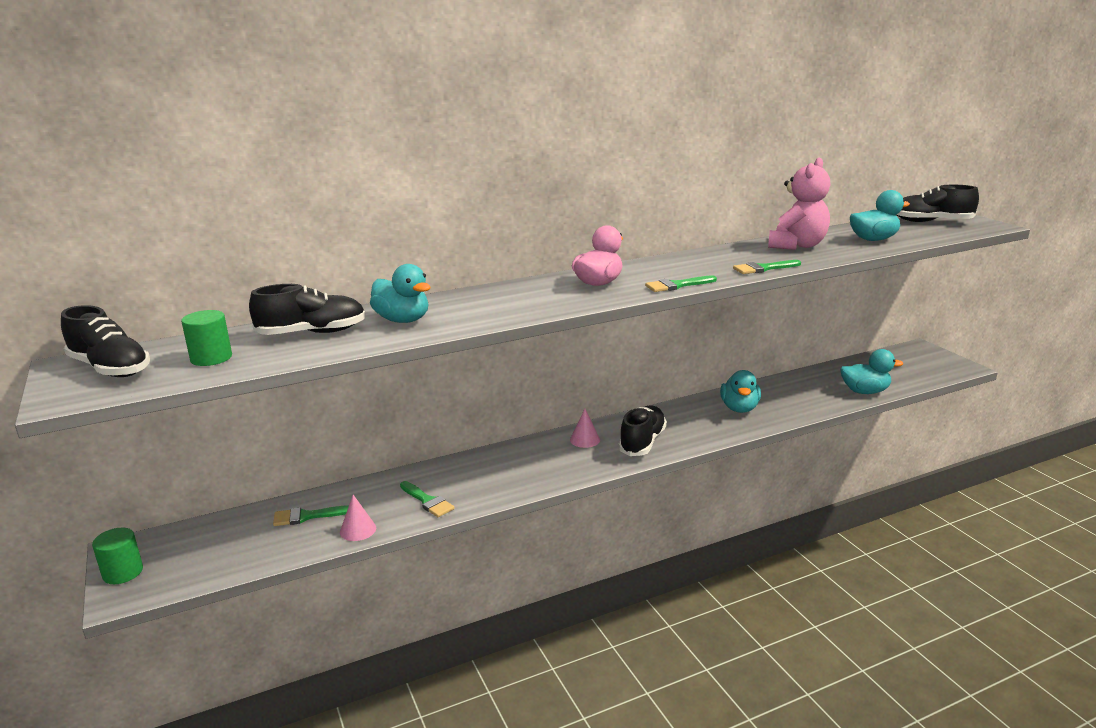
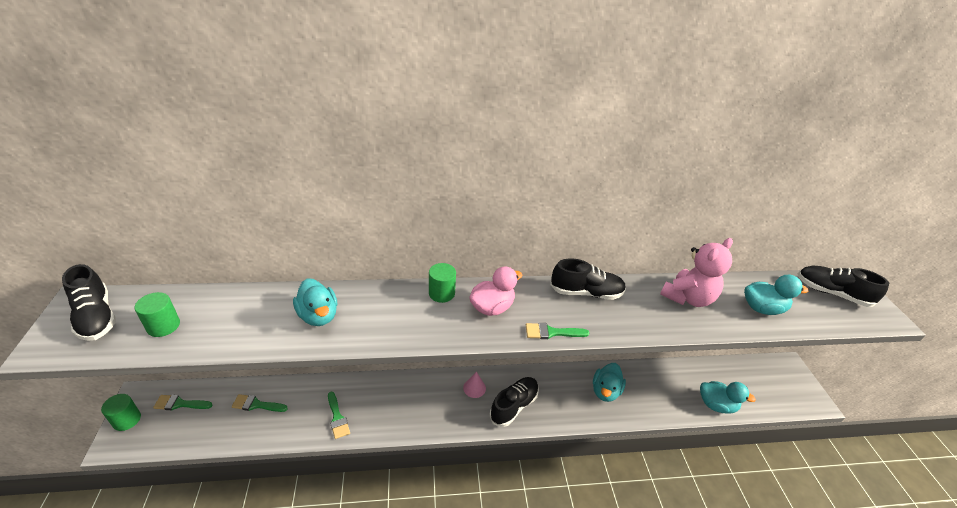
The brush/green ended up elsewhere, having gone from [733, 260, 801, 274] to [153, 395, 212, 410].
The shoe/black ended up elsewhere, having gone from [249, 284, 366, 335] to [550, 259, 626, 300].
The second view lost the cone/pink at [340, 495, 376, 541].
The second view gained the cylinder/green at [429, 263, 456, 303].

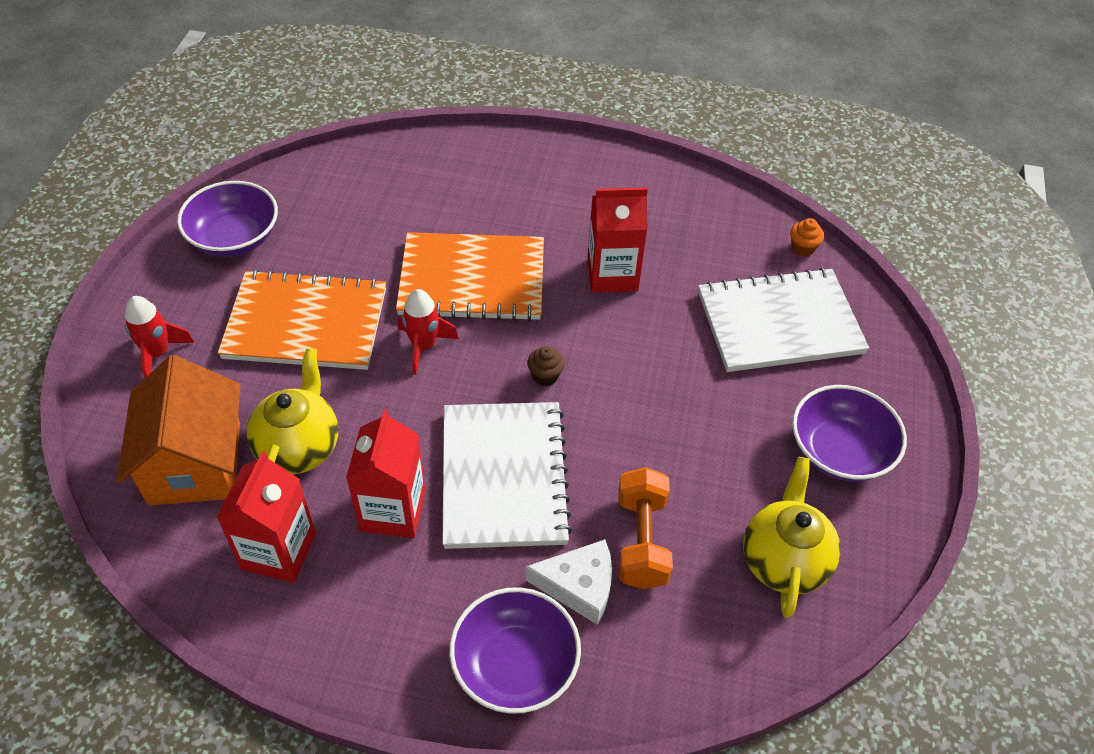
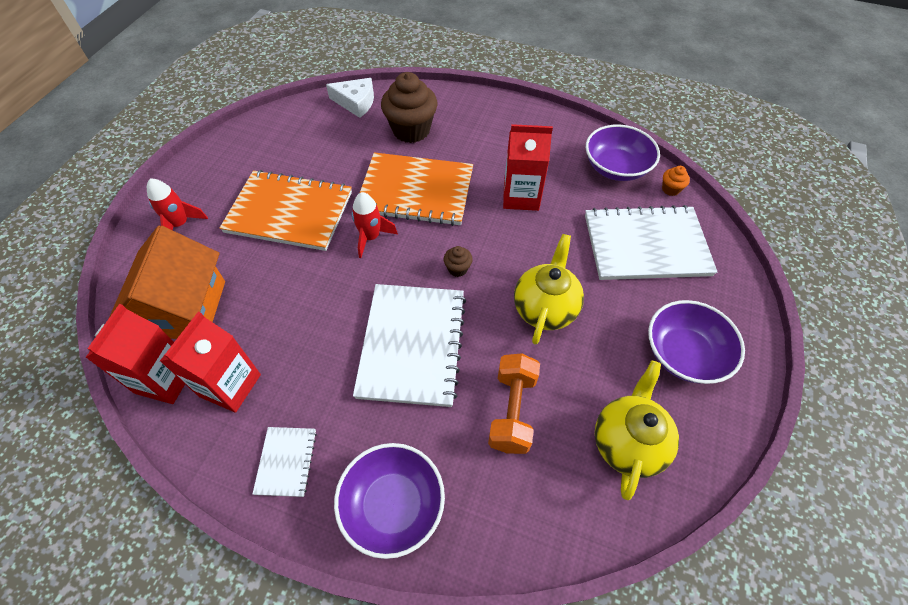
The bowl/purple ended up elsewhere, having gone from [177, 181, 278, 257] to [586, 124, 660, 181].
The teapot/yellow ended up elsewhere, having gone from [247, 348, 338, 474] to [514, 234, 584, 345].
The carton/red ended up elsewhere, having gone from [346, 409, 426, 538] to [85, 304, 185, 404].
The cheese/white ended up elsewhere, having gone from [525, 539, 612, 625] to [326, 78, 374, 118].
The second view gained the cupcake/brown at [381, 72, 438, 143].
The second view gained the notebook/white at [253, 427, 317, 497].

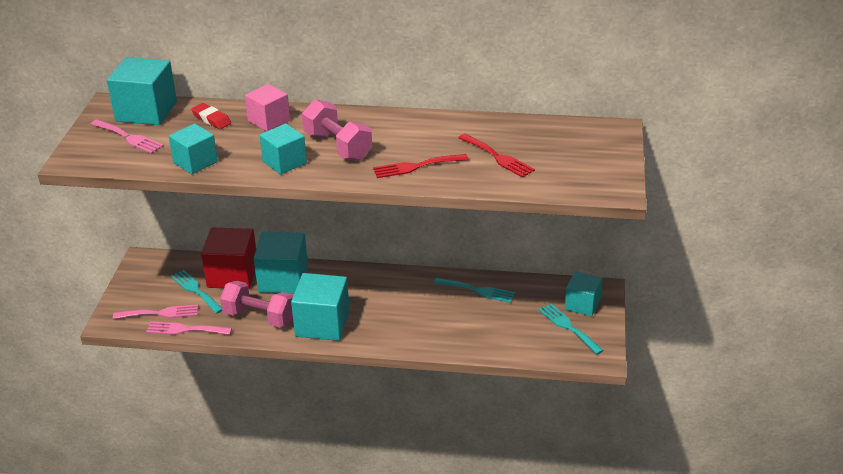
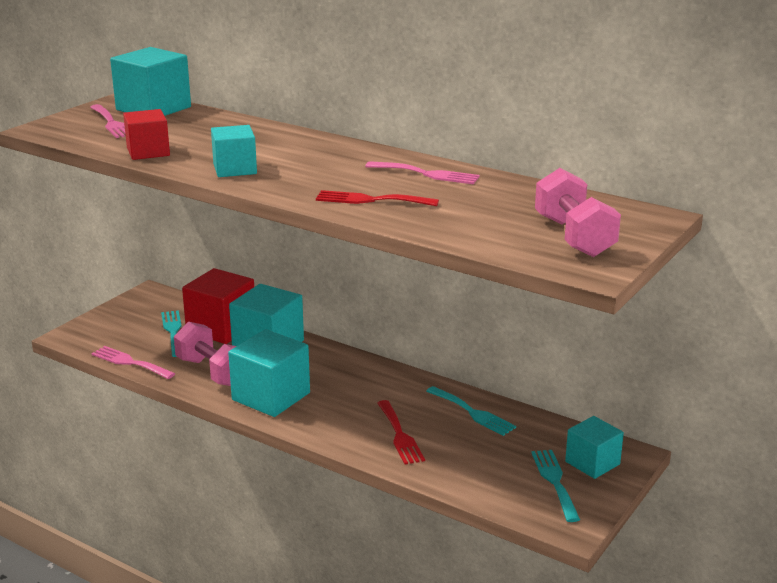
The second view lost the cube/pink at [245, 84, 290, 131].
The dumbbell/pink ended up elsewhere, having gone from [302, 99, 372, 161] to [535, 168, 621, 257].
The second view lost the eraser/red at [191, 103, 231, 129].
What was the cube/turquoise at [169, 124, 218, 174] turned into the cube/red at [123, 109, 170, 160].
The fork/red ended up elsewhere, having gone from [458, 134, 535, 178] to [377, 400, 425, 465].
The fork/pink ended up elsewhere, having gone from [113, 305, 198, 319] to [365, 161, 480, 184].

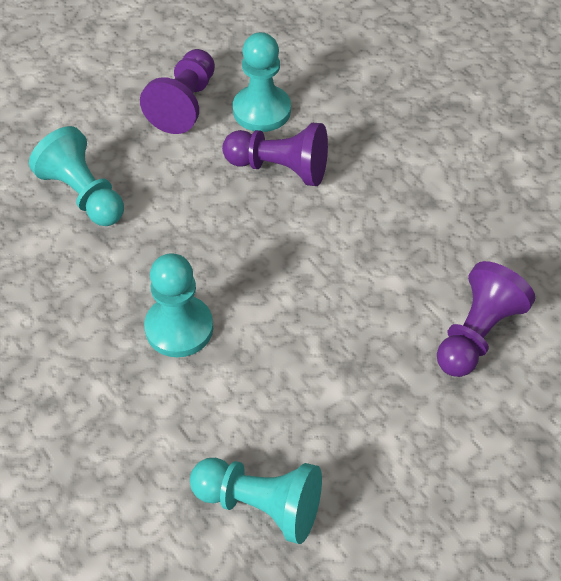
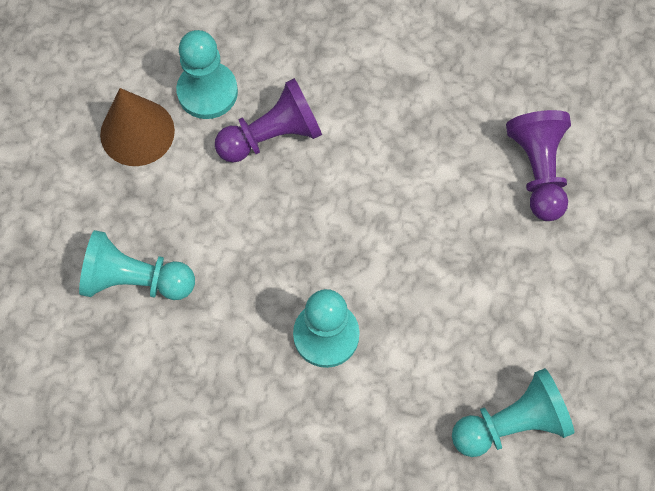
Where the pawn/purple stood at [140, 49, 215, 134], the cone/brown came to stand at [100, 88, 175, 166].

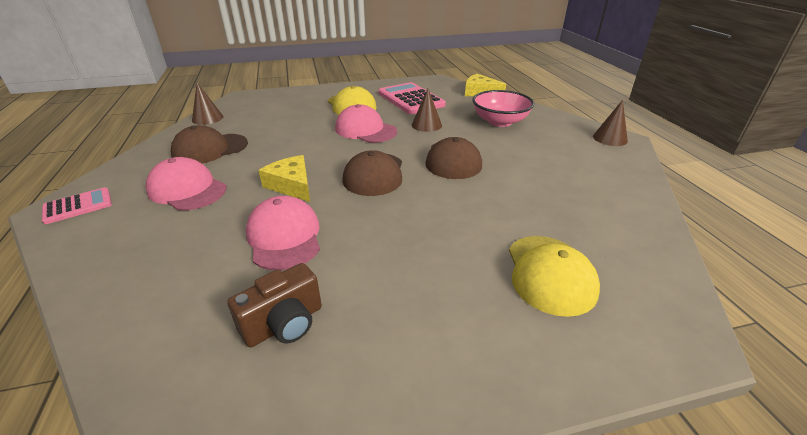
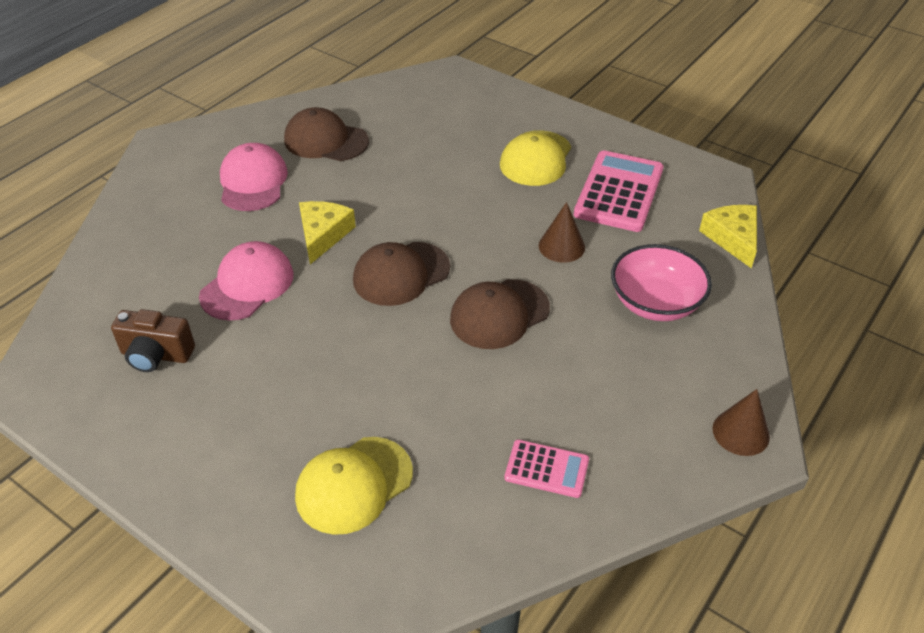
The second view lost the cone/brown at [192, 83, 223, 125].
The second view lost the cap/pink at [335, 104, 397, 143].
The calculator/pink ended up elsewhere, having gone from [42, 187, 112, 224] to [504, 440, 589, 498].

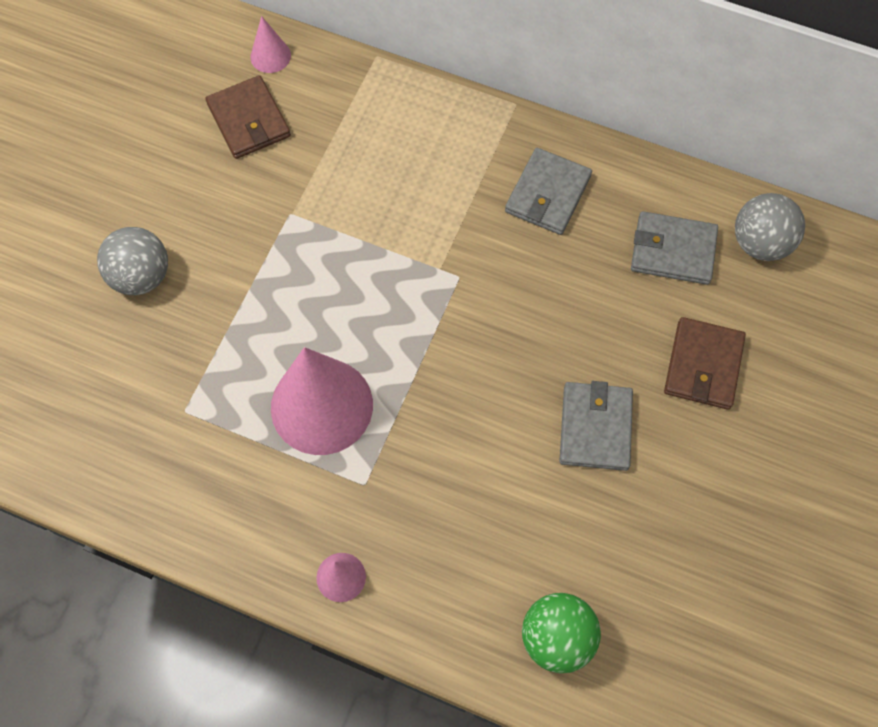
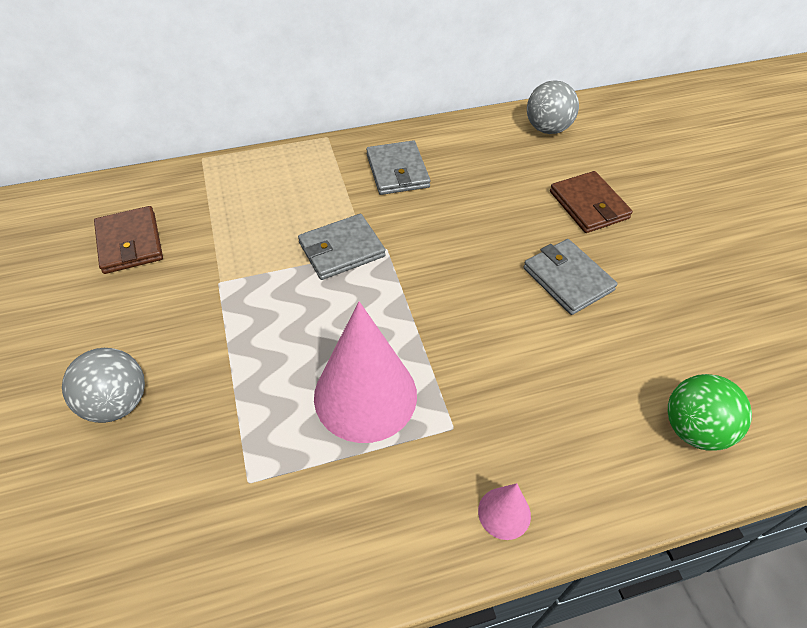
The second view lost the cone/pink at [250, 16, 291, 73].
The wallet/brown at [205, 75, 291, 159] ended up facing another way, 45 degrees clockwise from before.
The wallet/grey ended up elsewhere, having gone from [631, 211, 718, 285] to [298, 214, 386, 280].

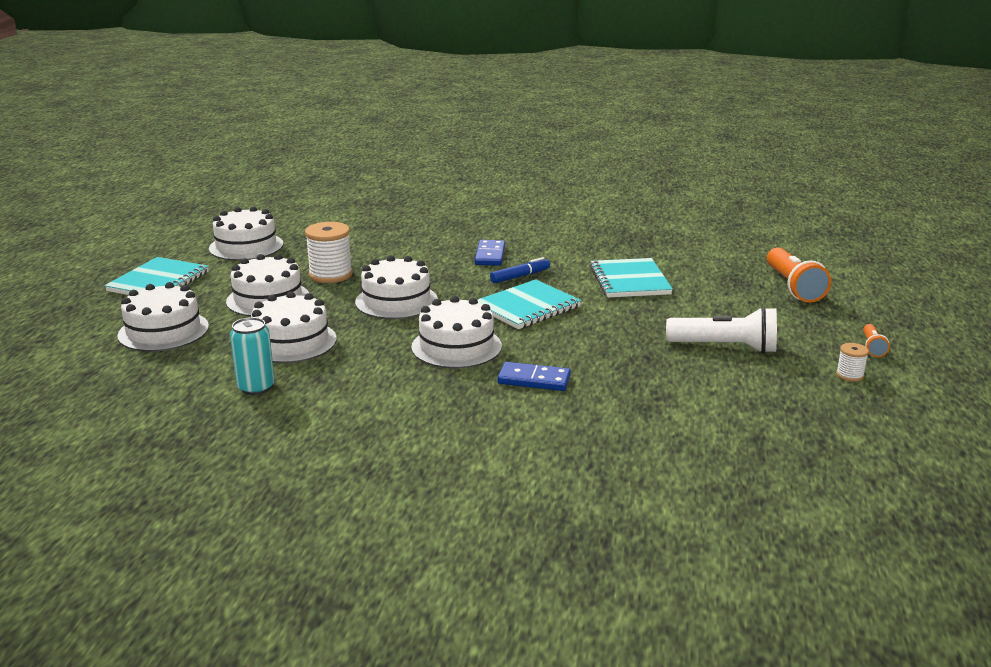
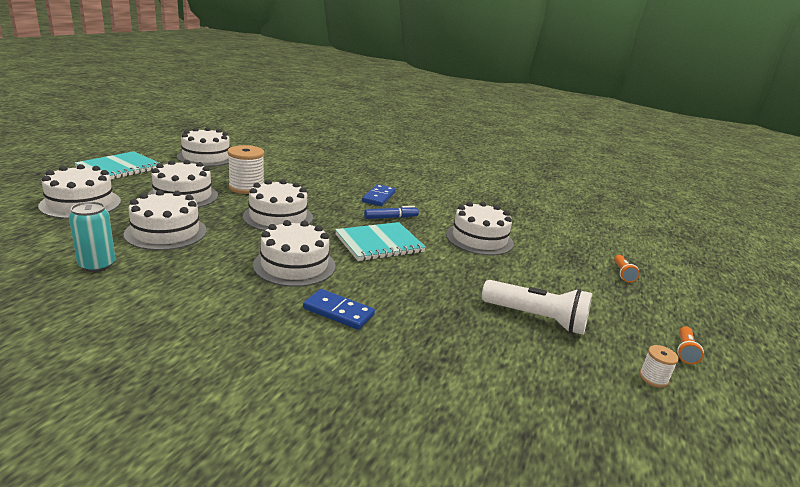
The size of the flashlight/orange at [767, 247, 831, 303] changed by a factor of 0.49.
Where the notebook/turquoise stood at [590, 258, 673, 298], the cake/white came to stand at [446, 202, 514, 255].

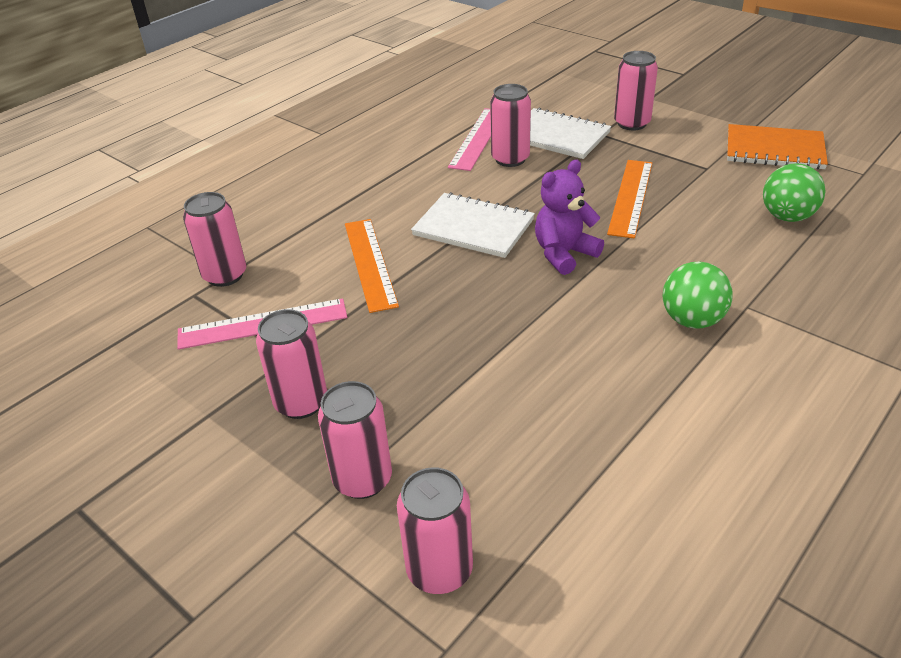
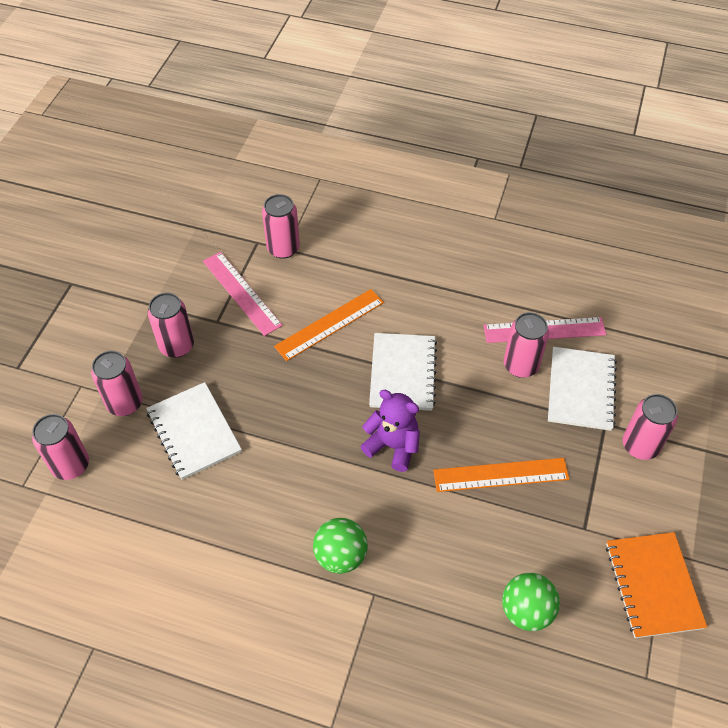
The second view gained the notebook/white at [146, 382, 242, 480].

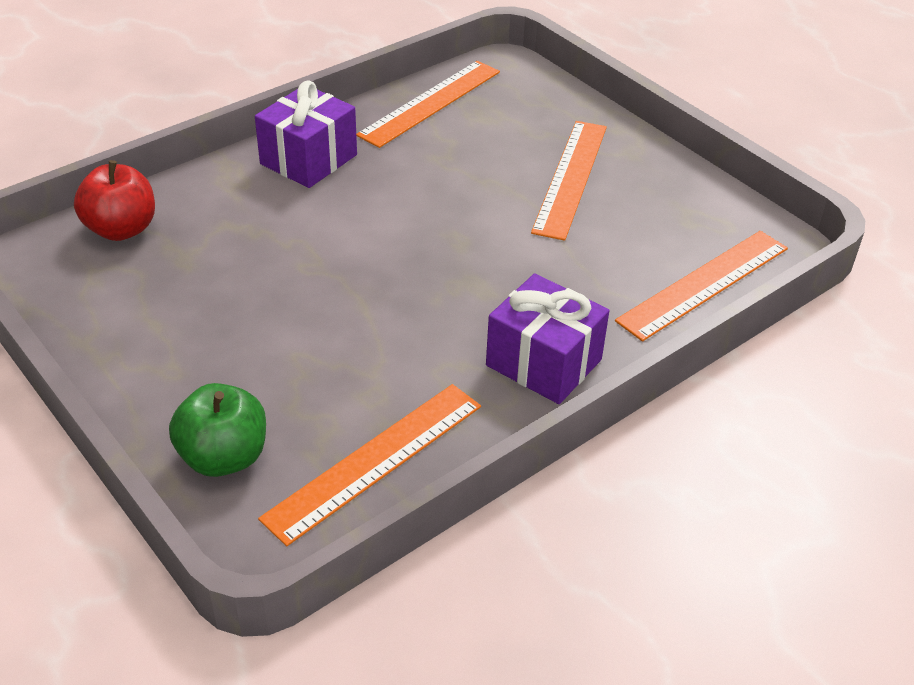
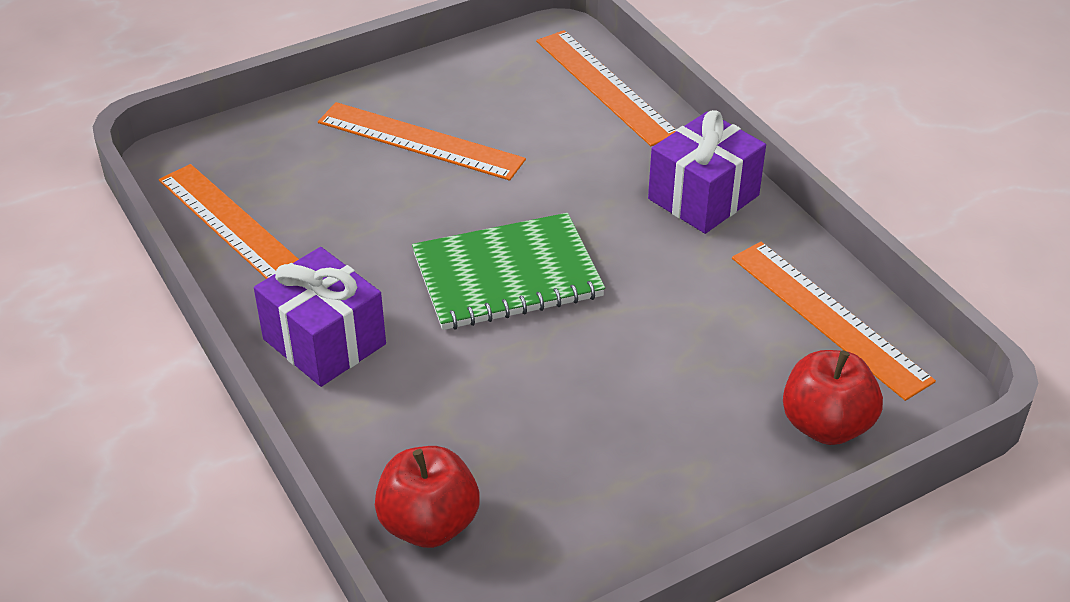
What was the apple/green at [169, 383, 266, 477] turned into the apple/red at [783, 350, 883, 445].
The second view gained the notebook/green at [412, 213, 605, 330].

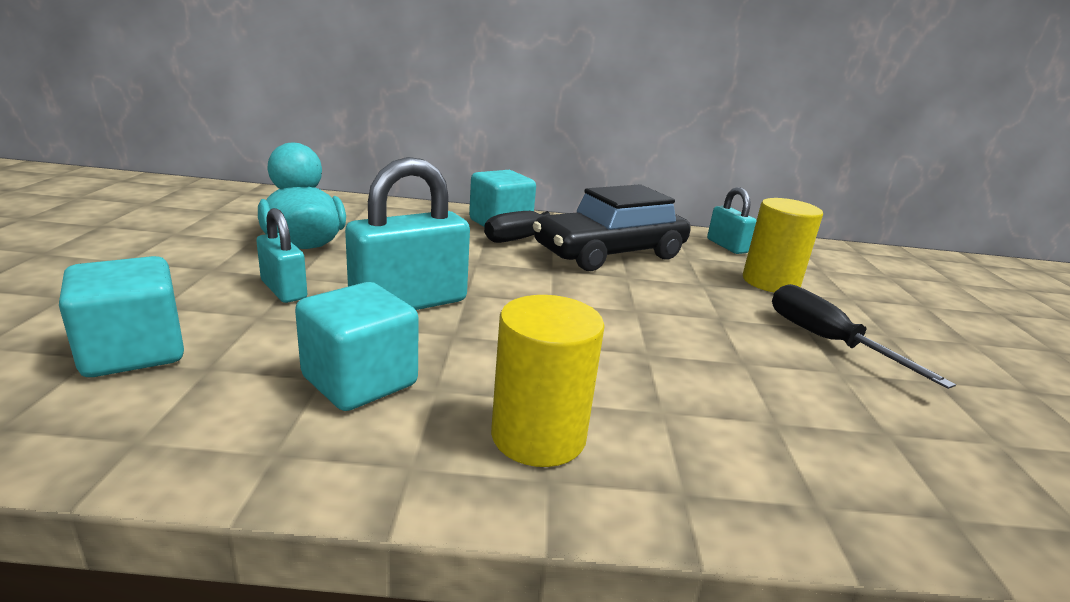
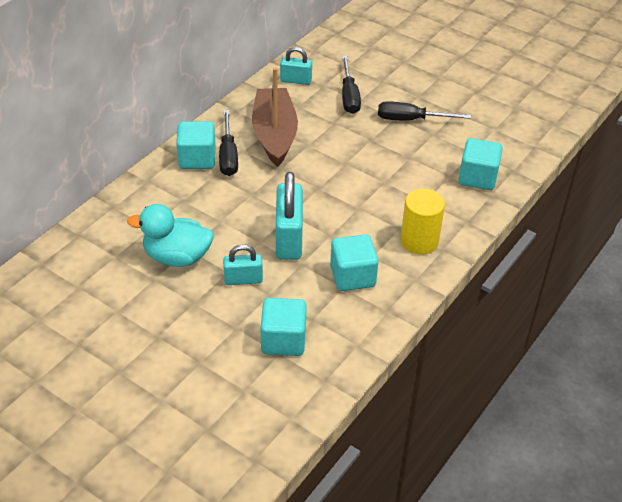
Where the car/black stood at [533, 184, 691, 271], the boat/brown came to stand at [252, 67, 298, 167].
Where the cylinder/yellow stood at [743, 198, 823, 292], the screwdriver/black came to stand at [342, 56, 361, 114].
The second view gained the cube/turquoise at [458, 138, 503, 190].

